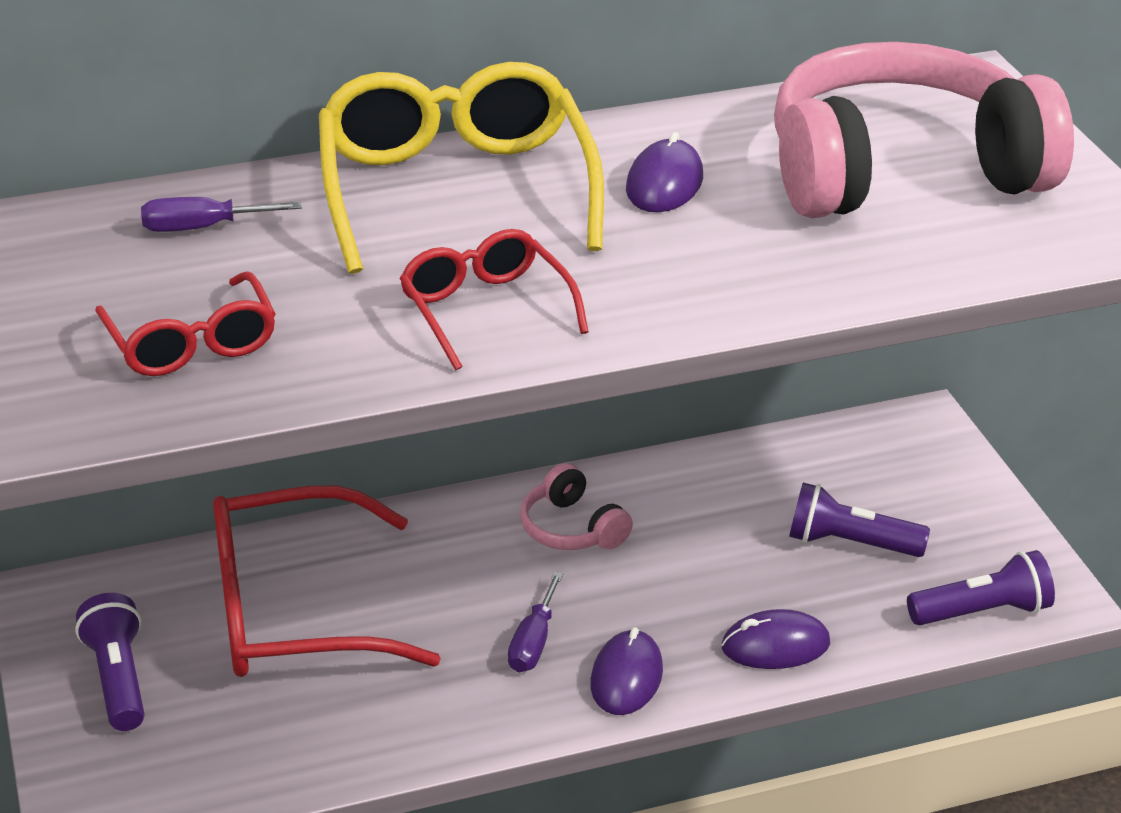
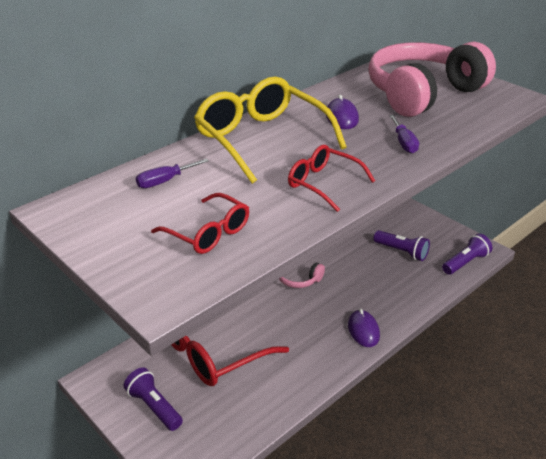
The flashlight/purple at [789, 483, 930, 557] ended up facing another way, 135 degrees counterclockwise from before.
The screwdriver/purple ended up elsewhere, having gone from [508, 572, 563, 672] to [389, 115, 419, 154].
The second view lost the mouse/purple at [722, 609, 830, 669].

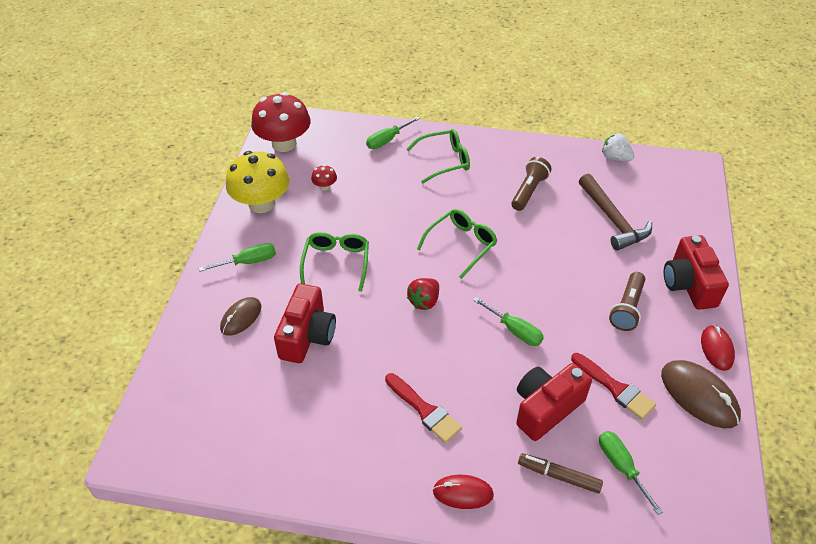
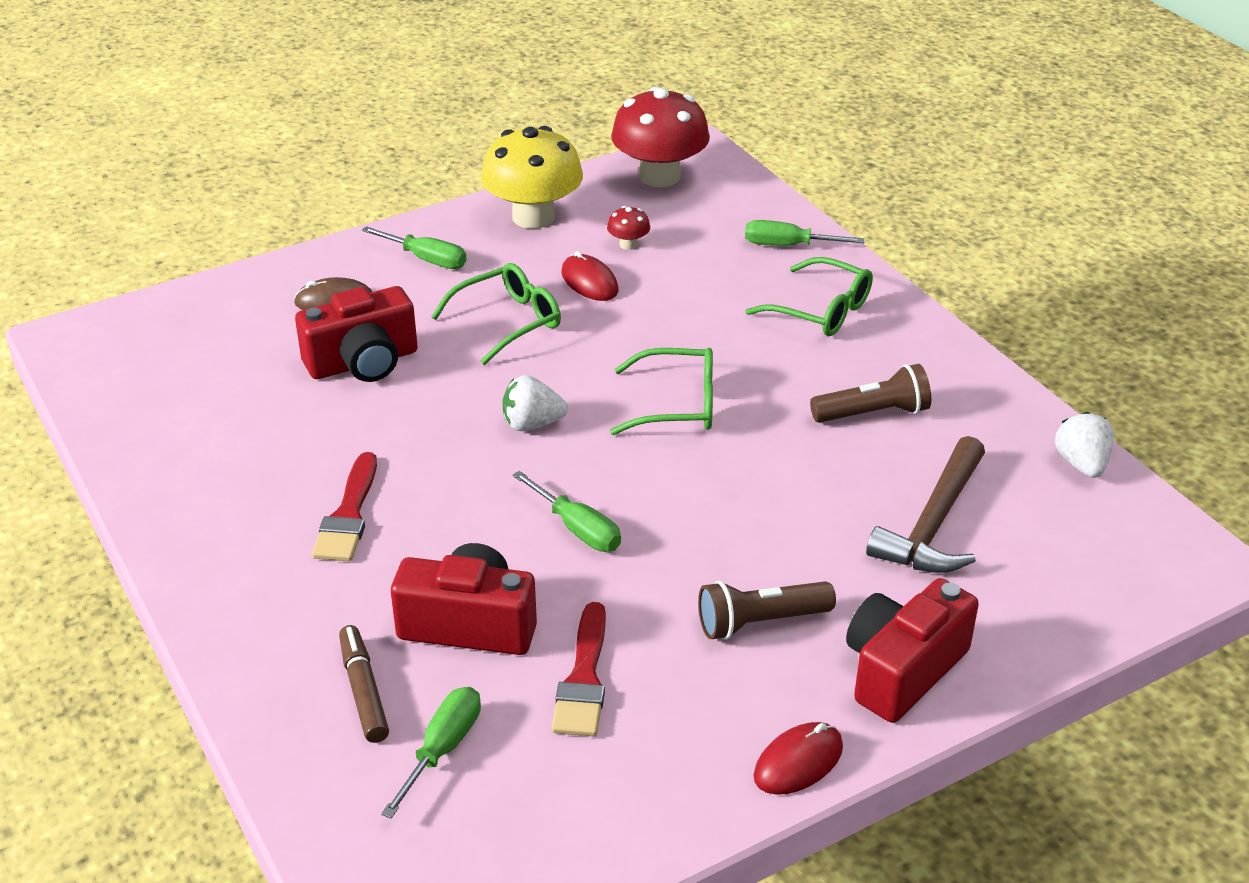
What was the strawberry/red at [407, 278, 439, 310] turned into the strawberry/white at [503, 375, 568, 431].
The screwdriver/green at [473, 297, 544, 346] ended up facing another way, 45 degrees counterclockwise from before.
The second view lost the mouse/brown at [661, 360, 741, 428].
The mouse/red ended up elsewhere, having gone from [433, 475, 494, 509] to [561, 251, 619, 301].

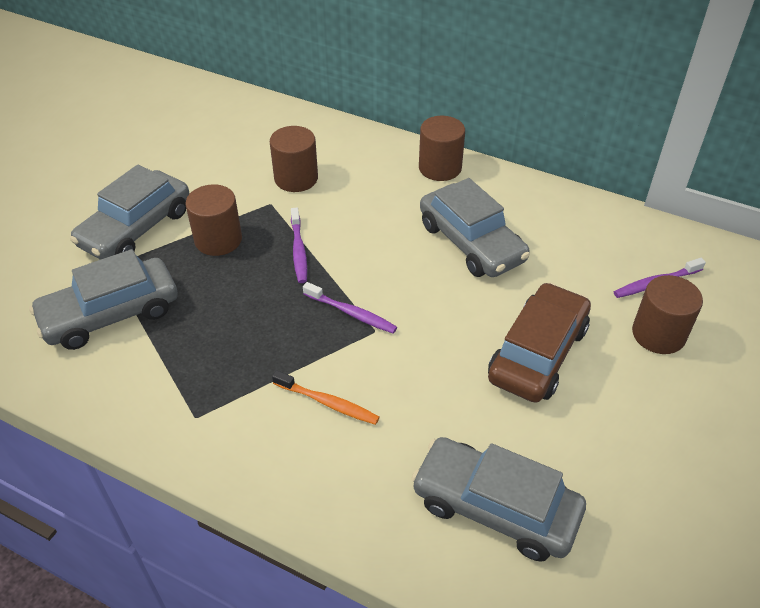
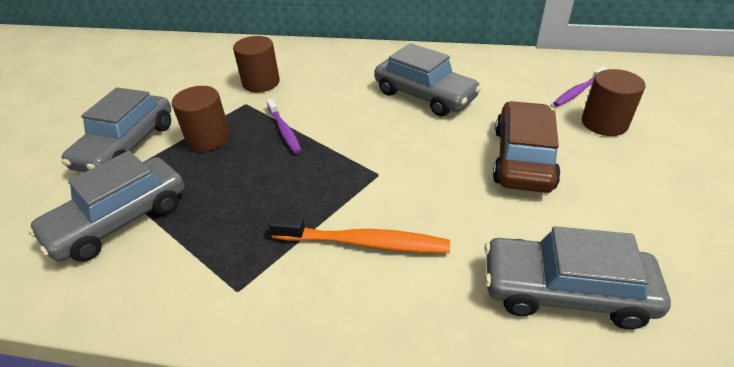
The second view lost the cylinder/brown at [419, 116, 465, 181].
The second view lost the toothbrush/purple at [303, 282, 397, 333].
The size of the toothbrush/orange at [272, 370, 380, 425] changed by a factor of 1.56.

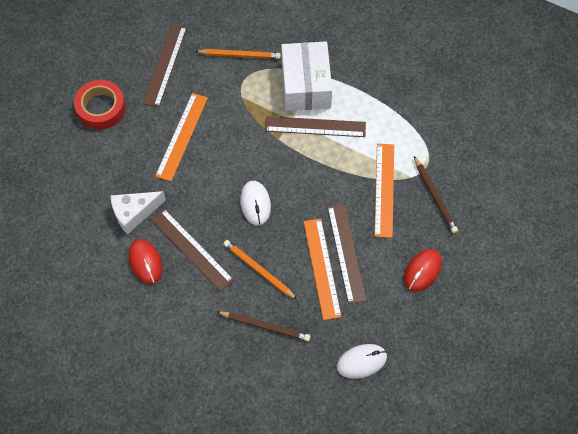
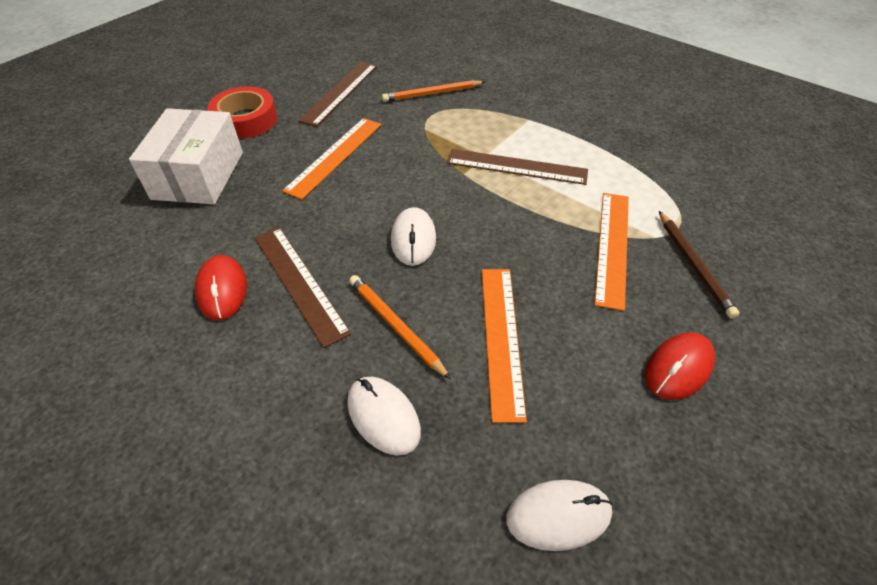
The box/white ended up elsewhere, having gone from [281, 41, 332, 111] to [129, 108, 243, 204].
The pencil/orange at [195, 49, 281, 59] ended up facing another way, 150 degrees clockwise from before.
The second view lost the cheese/white at [110, 191, 166, 235].
The second view lost the ruler/brown at [327, 204, 366, 304].
Where the pencil/brown stood at [217, 311, 311, 341], the mouse/white came to stand at [347, 377, 421, 455].

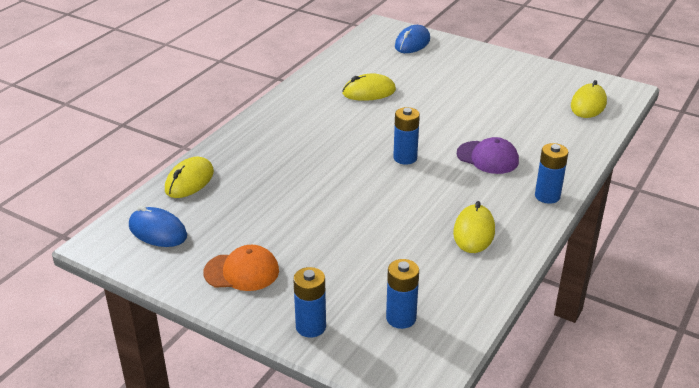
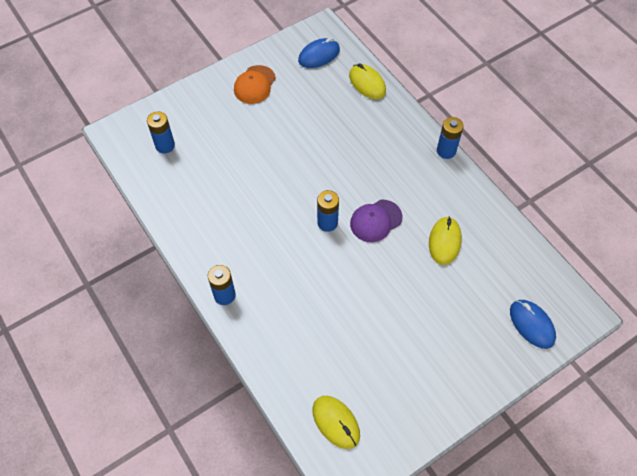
The cap/purple ended up elsewhere, having gone from [457, 137, 519, 174] to [350, 200, 403, 242].
The second view lost the mouse/yellow at [453, 201, 495, 253].
The battery/blue ended up elsewhere, having gone from [293, 267, 326, 338] to [437, 117, 464, 159].

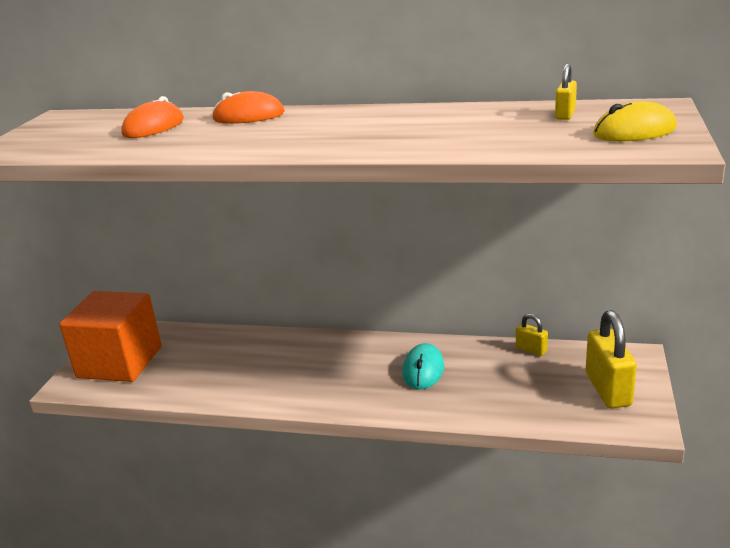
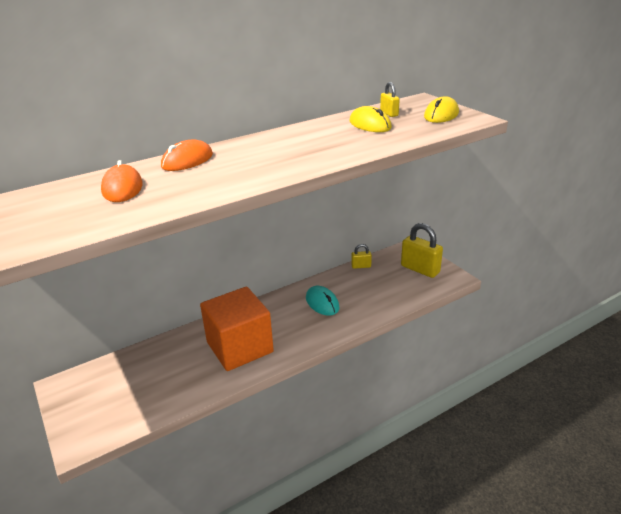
The cube/orange ended up elsewhere, having gone from [59, 291, 162, 382] to [200, 287, 274, 371].
The second view gained the mouse/yellow at [350, 106, 392, 132].

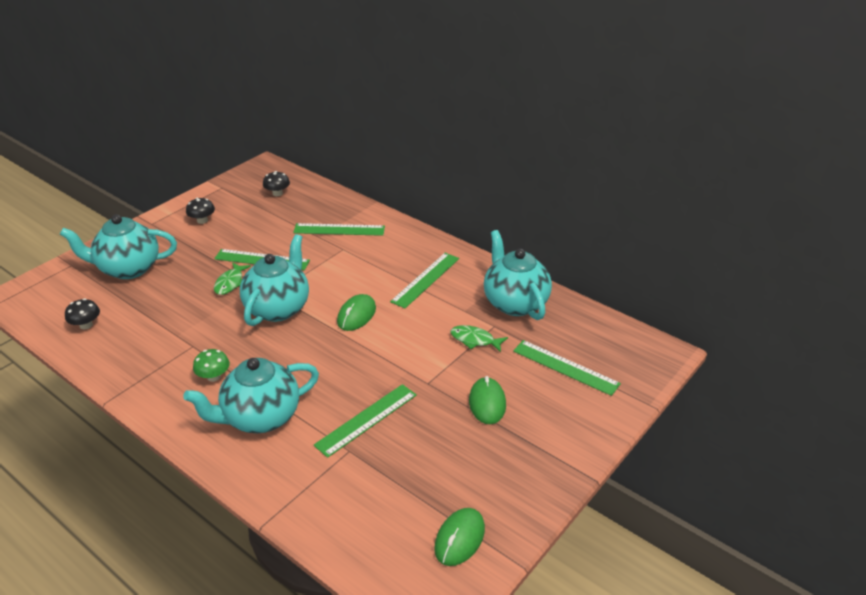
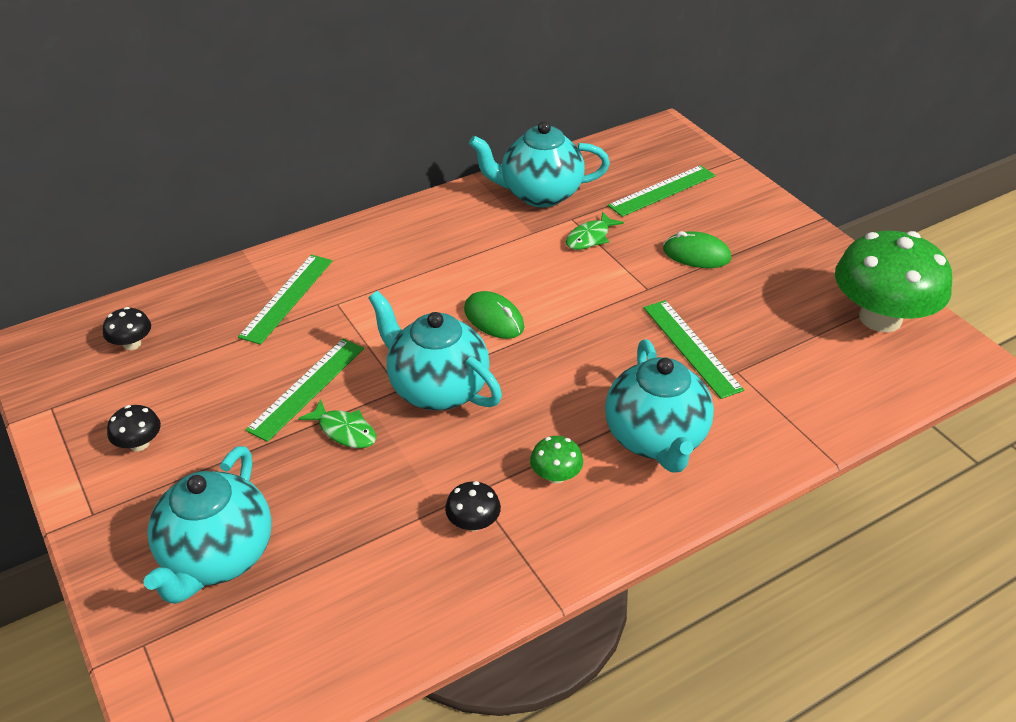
The second view lost the ruler/green at [390, 253, 459, 308].
The mushroom/black ended up elsewhere, having gone from [65, 298, 100, 329] to [445, 481, 501, 531].
Where the mouse/green stood at [434, 508, 485, 566], the mushroom/green came to stand at [835, 231, 952, 332].

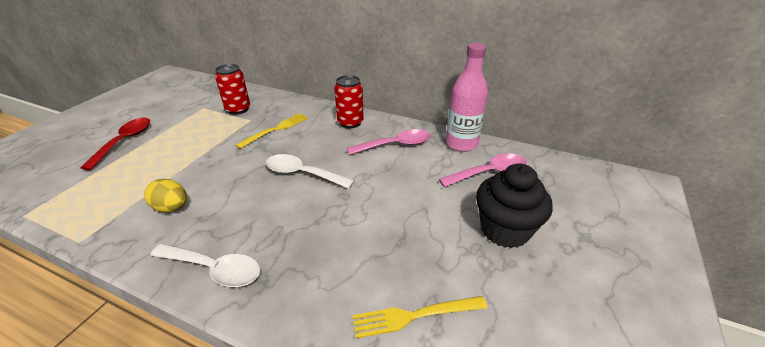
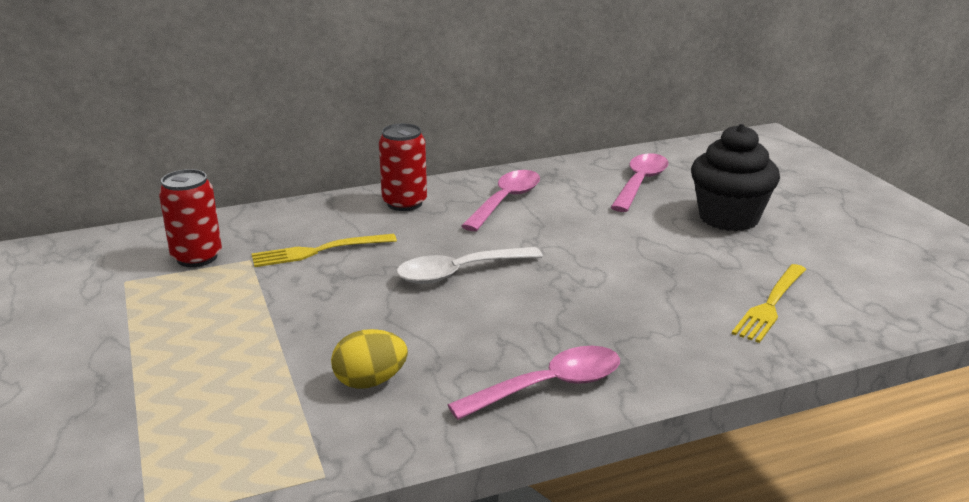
The second view lost the bottle/pink at [446, 43, 488, 152].
The fork/yellow at [236, 113, 308, 149] ended up facing another way, 105 degrees counterclockwise from before.
The second view lost the spoon/red at [80, 118, 150, 170].
What was the spoon/white at [150, 244, 260, 287] turned into the spoon/pink at [448, 346, 620, 420].

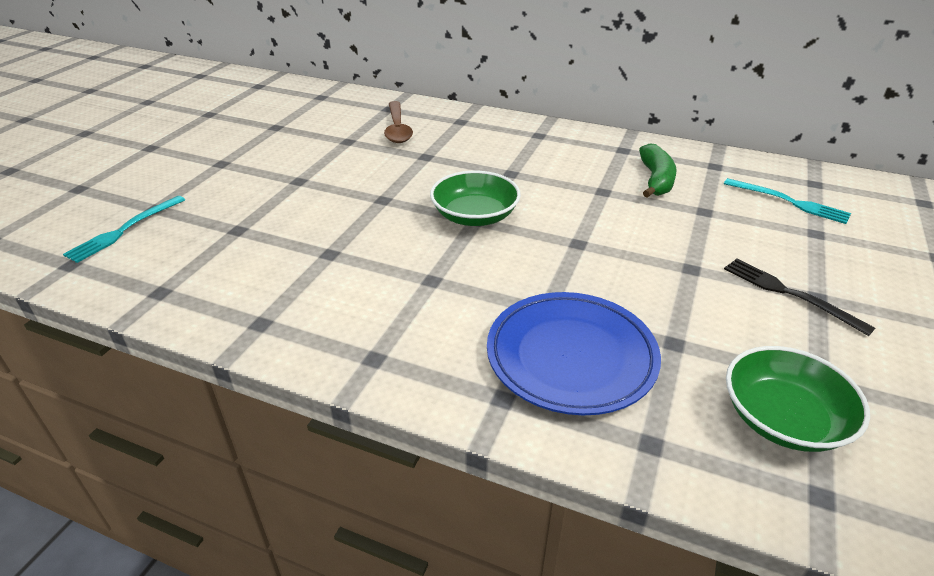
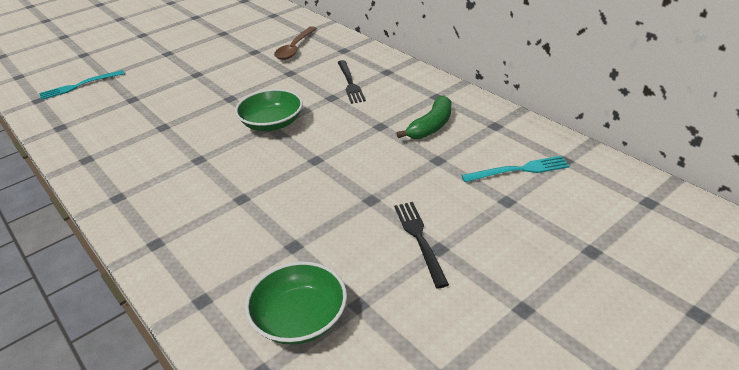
The fork/turquoise at [724, 178, 851, 224] ended up facing another way, 75 degrees counterclockwise from before.
The second view lost the plate/blue at [487, 292, 661, 415].
The second view gained the fork/black at [337, 60, 366, 104].

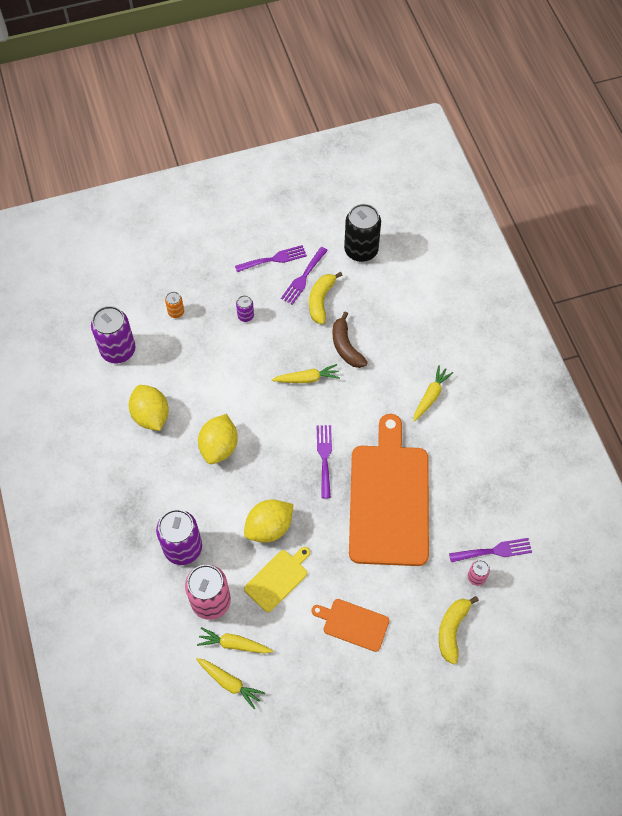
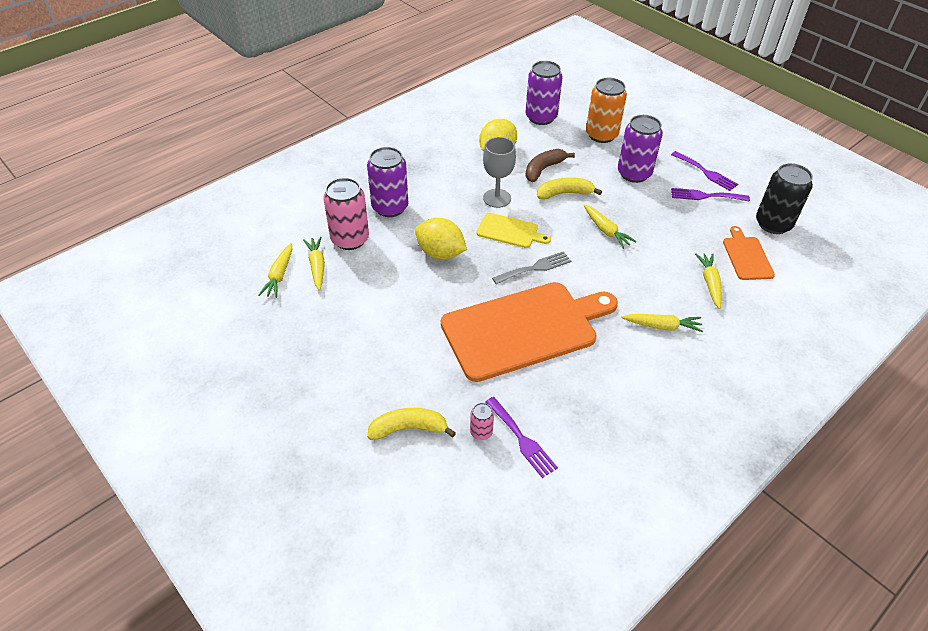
The banana/yellow ended up elsewhere, having gone from [309, 272, 343, 324] to [537, 177, 602, 200].
The size of the can/orange at [165, 292, 184, 318] changed by a factor of 2.12.
The size of the can/purple at [236, 295, 254, 322] changed by a factor of 2.12.
The banana/brown ended up elsewhere, having gone from [332, 312, 368, 368] to [525, 149, 575, 182].
Where the lemon/yellow stood at [198, 414, 238, 464], the goblet/grey came to stand at [483, 137, 516, 208].
What was the fork/purple at [317, 425, 332, 499] turned into the fork/grey at [492, 251, 571, 284].
The cutting board/yellow ended up elsewhere, having gone from [244, 547, 310, 612] to [477, 213, 551, 248].
The cutting board/orange ended up elsewhere, having gone from [311, 599, 389, 652] to [723, 226, 775, 280].
The second view gained the carrot/yellow at [695, 253, 721, 309].

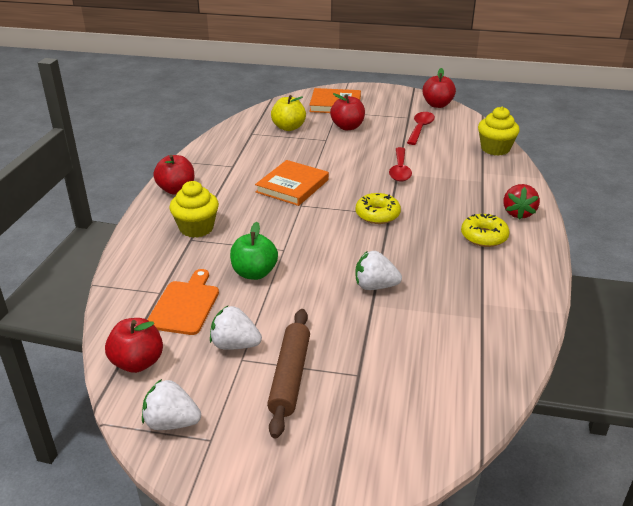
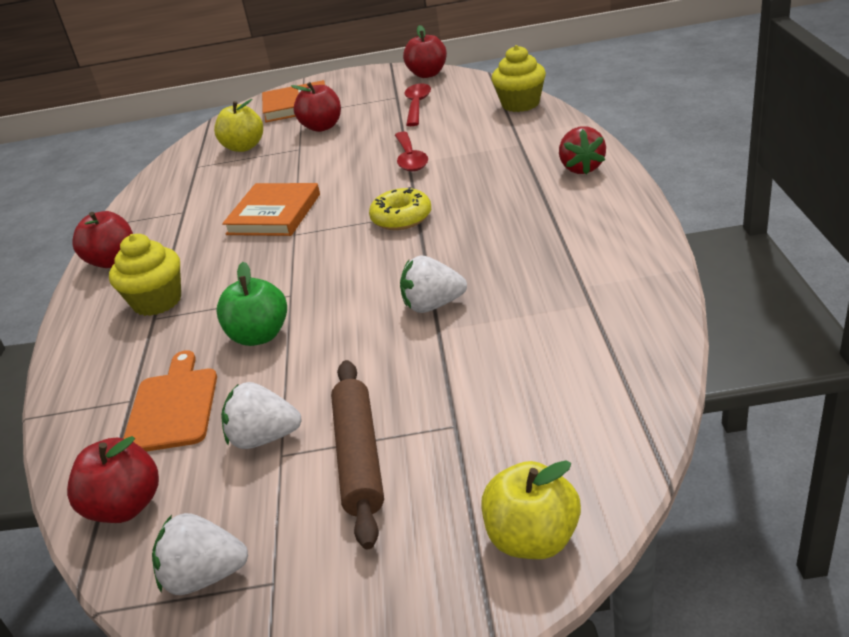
The second view lost the donut/yellow at [461, 214, 510, 247].
The second view gained the apple/yellow at [482, 460, 581, 559].

